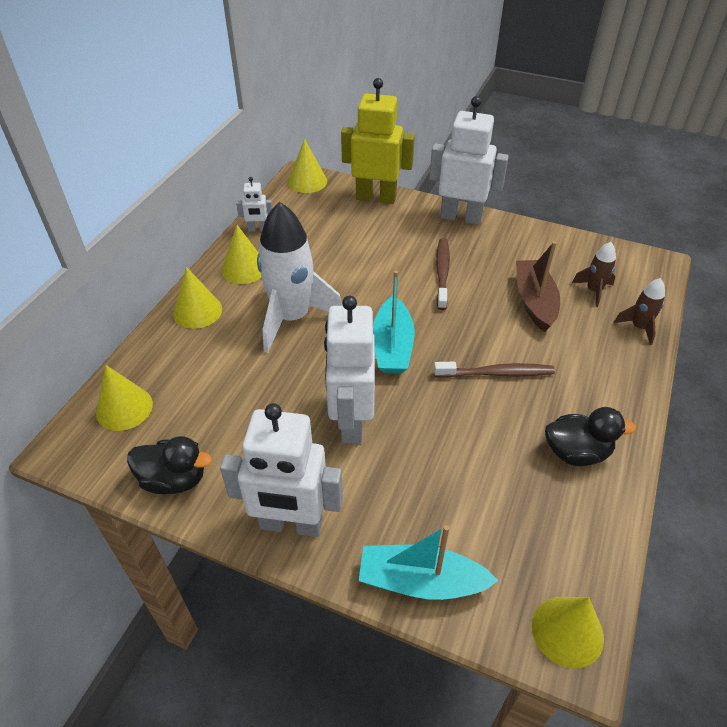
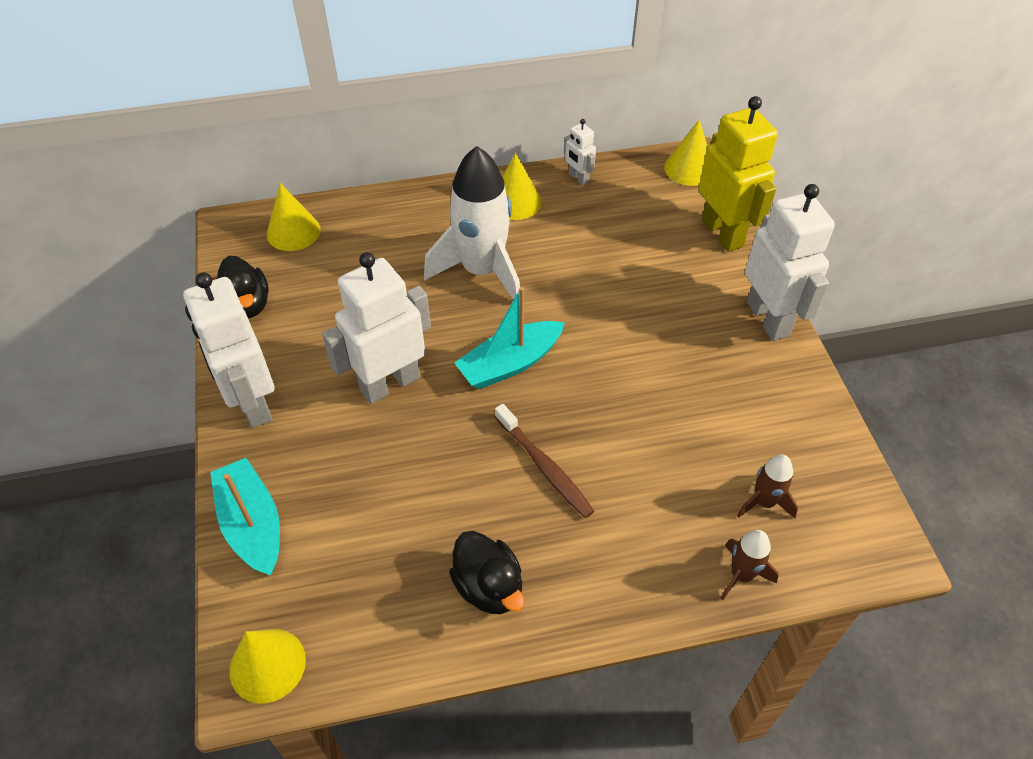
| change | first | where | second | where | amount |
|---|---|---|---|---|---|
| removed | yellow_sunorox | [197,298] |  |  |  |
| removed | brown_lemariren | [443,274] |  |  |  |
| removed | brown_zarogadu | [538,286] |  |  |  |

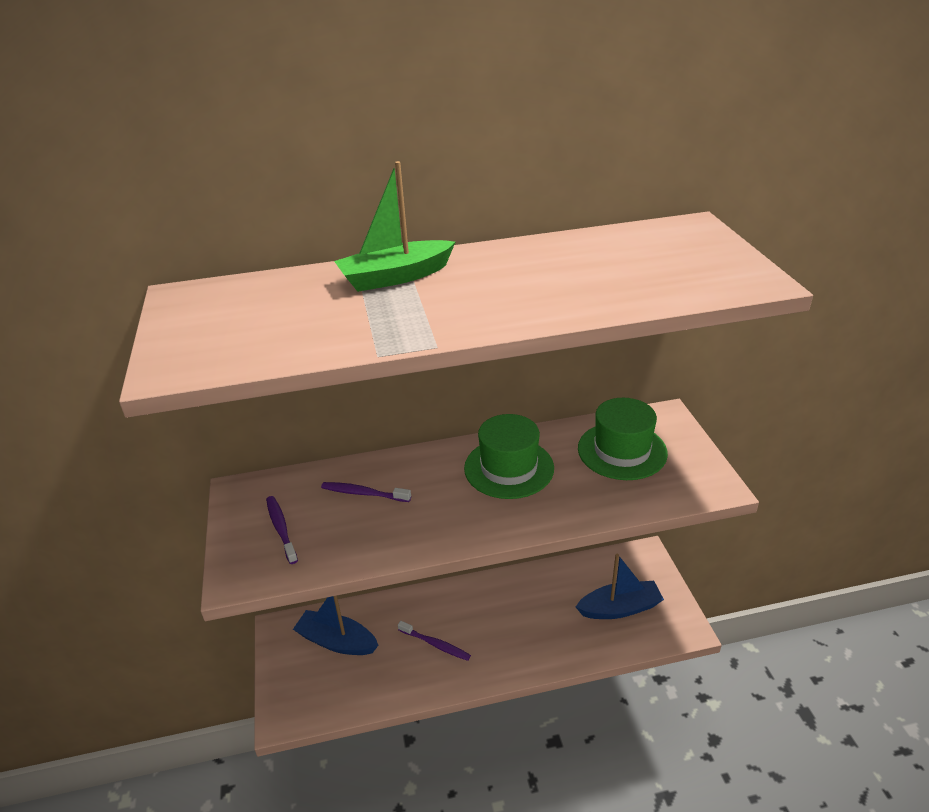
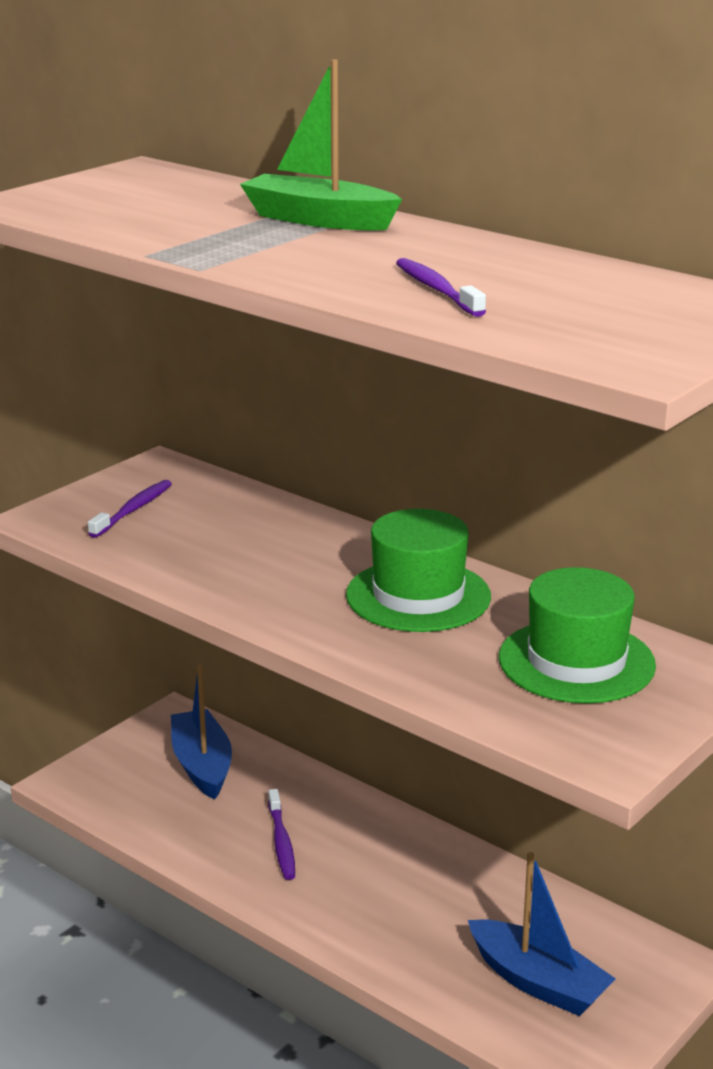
| change | first | where | second | where | amount |
|---|---|---|---|---|---|
| moved | purple_lemariren | [366,492] |  | [441,287] |  |

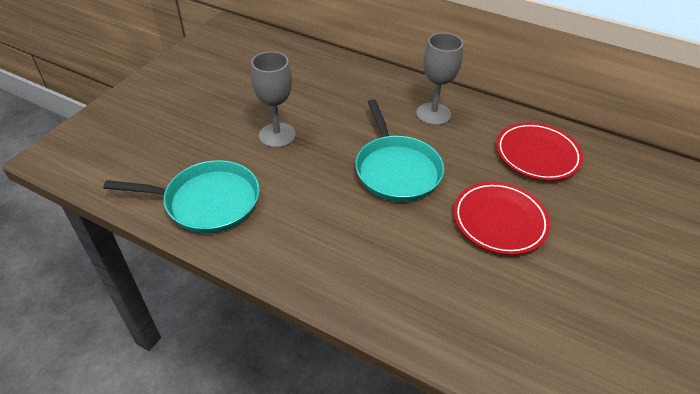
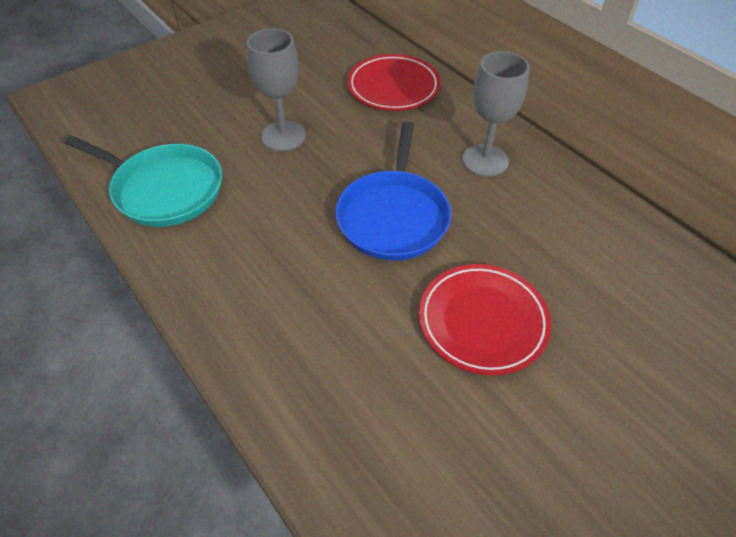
| change | first | where | second | where | amount |
|---|---|---|---|---|---|
| moved | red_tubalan | [539,151] |  | [394,82] |  |
| recoloured | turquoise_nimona | [399,150] | blue_nimona | [393,191] |  |

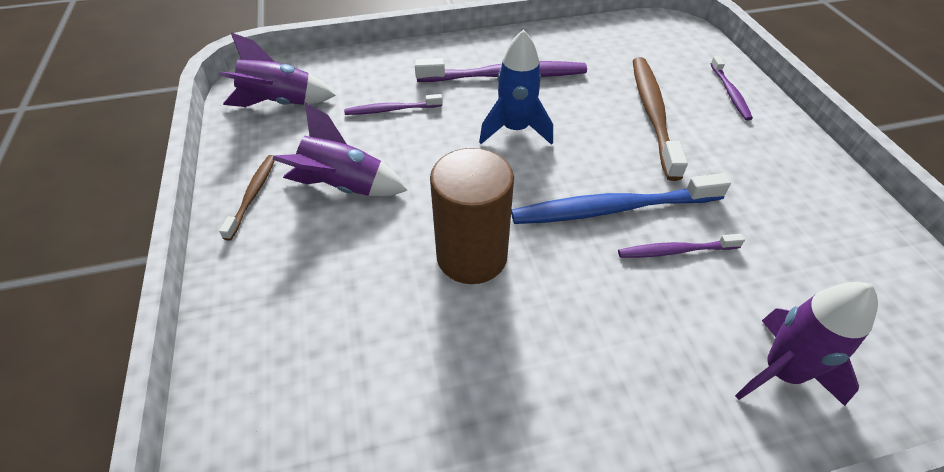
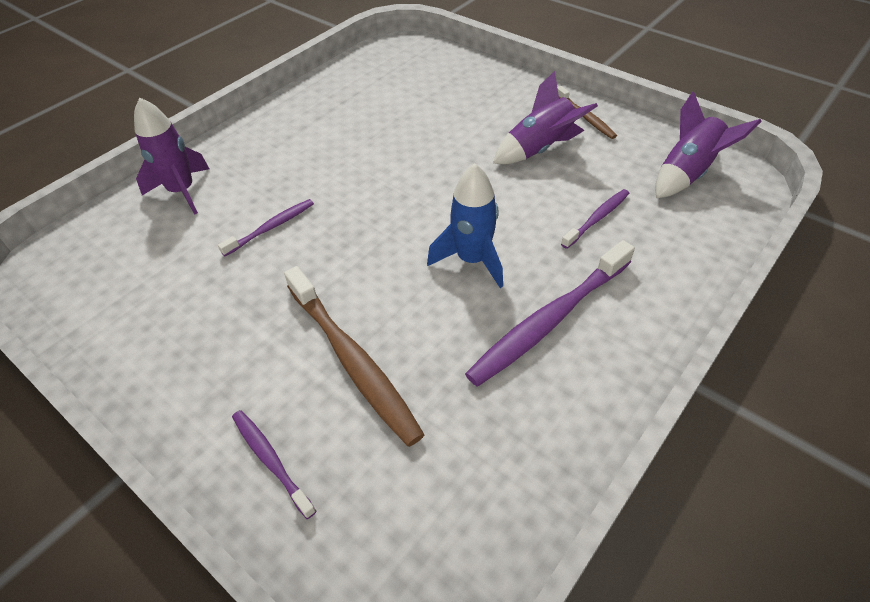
| change | first | where | second | where | amount |
|---|---|---|---|---|---|
| removed | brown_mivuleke | [472,216] |  |  |  |
| removed | blue_lemariren | [621,198] |  |  |  |

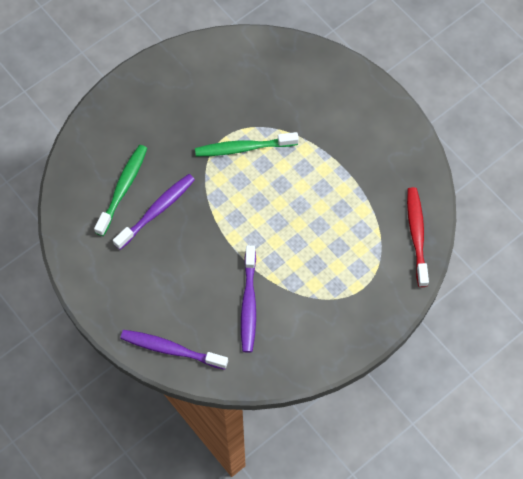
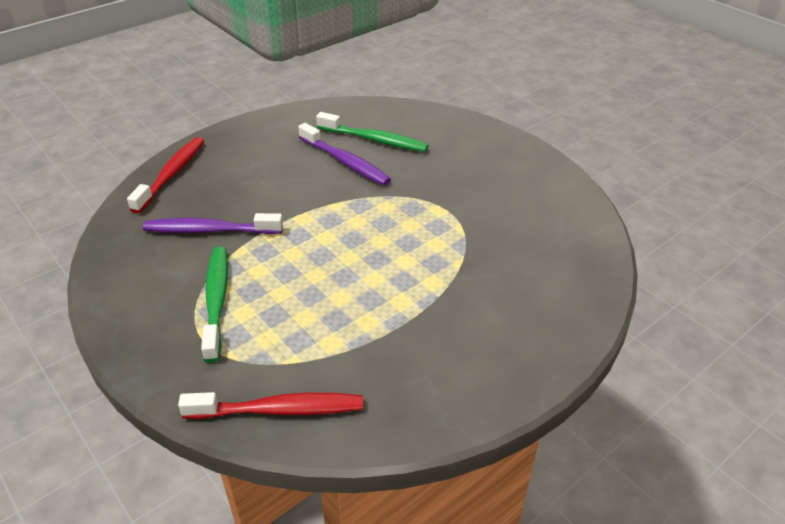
| change | first | where | second | where | amount |
|---|---|---|---|---|---|
| moved | green_lemariren | [247,144] |  | [214,304] |  |
| recoloured | purple_lemariren | [174,350] | red_lemariren | [165,175] |  |

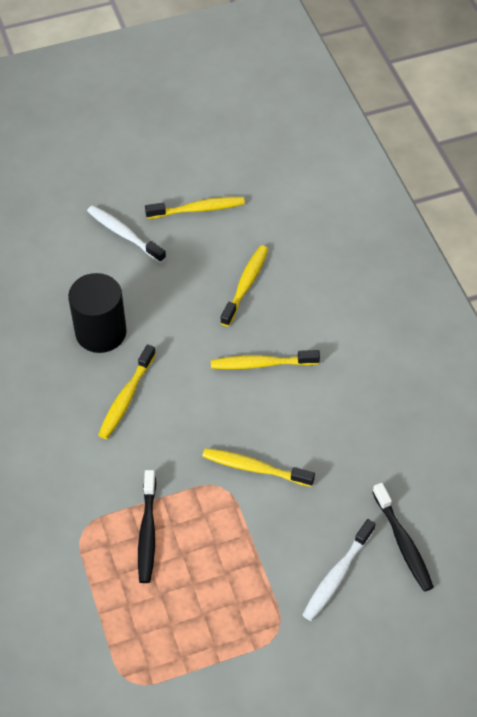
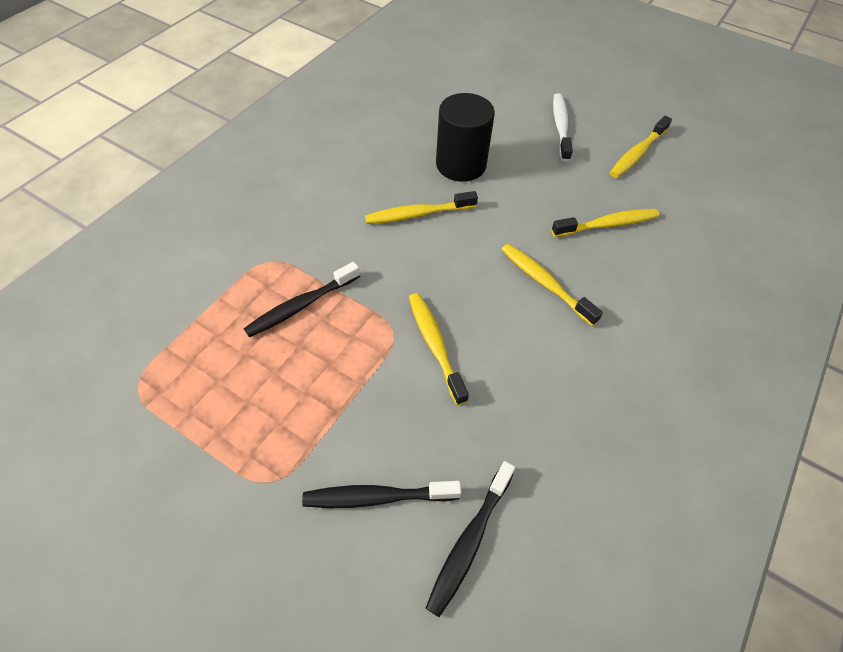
| change | first | where | second | where | amount |
|---|---|---|---|---|---|
| recoloured | white_lemariren | [339,570] | black_lemariren | [381,494] |  |
| turned | yellow_lemariren | [195,208] |  | [641,147] | 90 degrees clockwise |

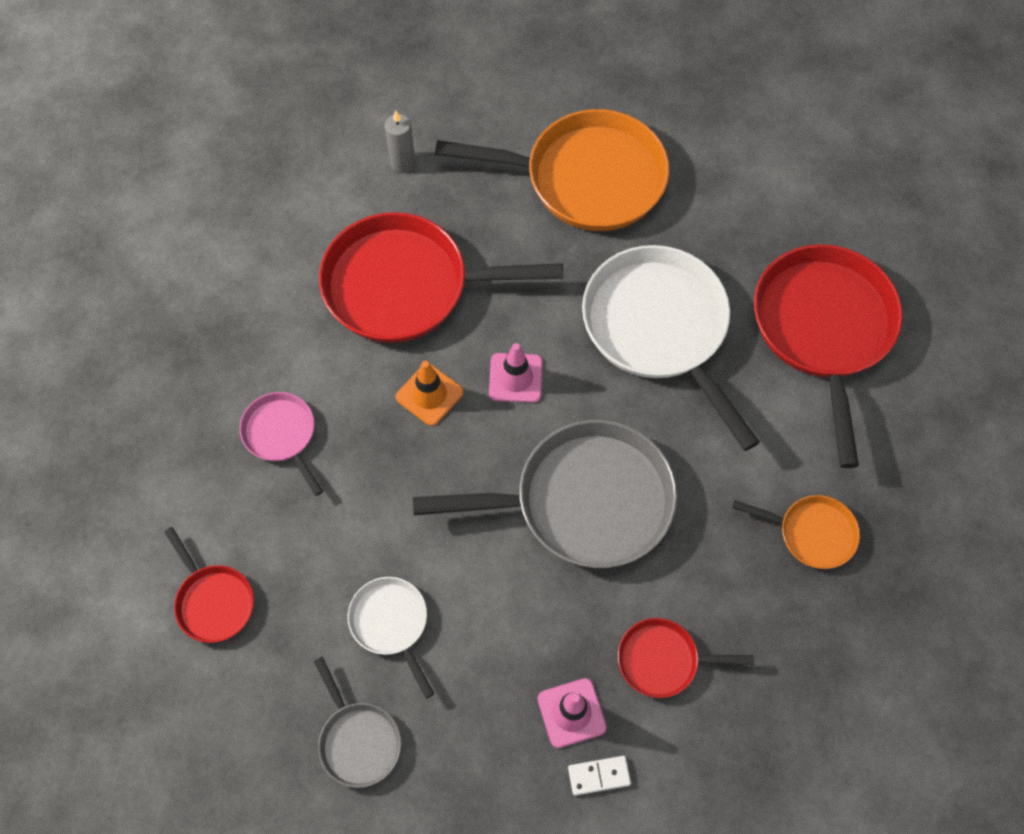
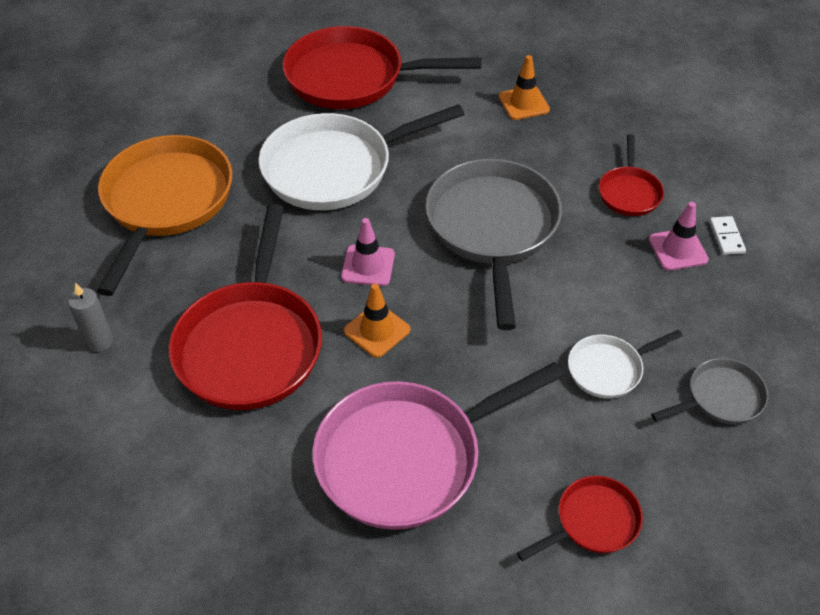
| change | first | where | second | where | amount |
|---|---|---|---|---|---|
| replaced | orange_nimona | [796,532] | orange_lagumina | [524,87] |  |
| resized | pink_nimona | [281,444] |  | [438,446] | x2.04 |

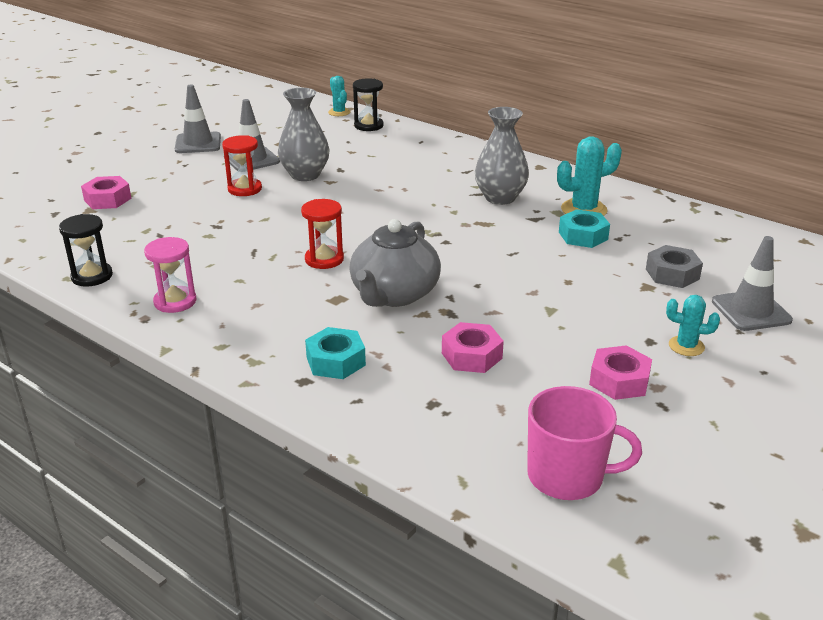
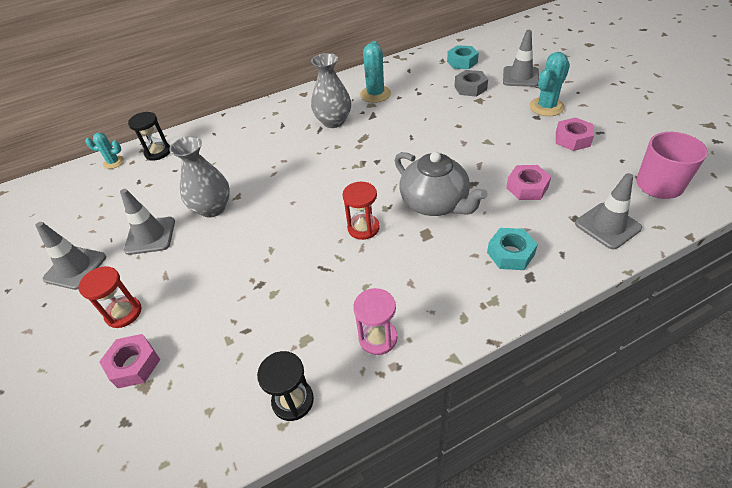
| change | first | where | second | where | amount |
|---|---|---|---|---|---|
| added |  |  | grey_lagumina | [608,211] |  |
| moved | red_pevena | [242,165] |  | [110,297] |  |
| moved | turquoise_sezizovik | [584,228] |  | [463,57] |  |
| resized | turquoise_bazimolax | [693,325] |  | [549,84] | x1.65 |

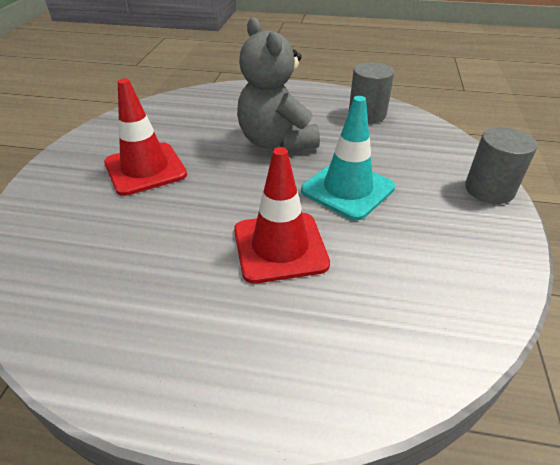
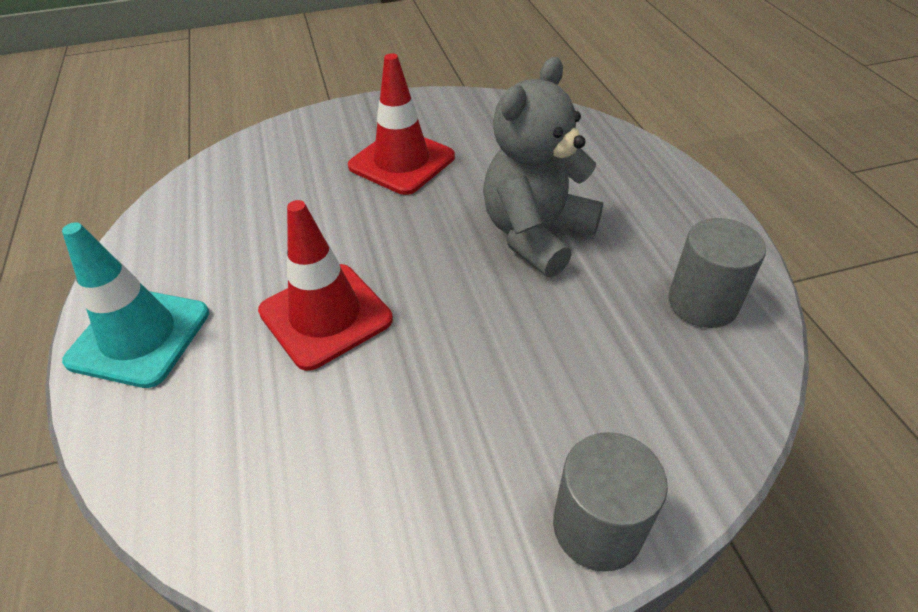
| change | first | where | second | where | amount |
|---|---|---|---|---|---|
| moved | turquoise_lagumina | [348,158] |  | [135,305] |  |

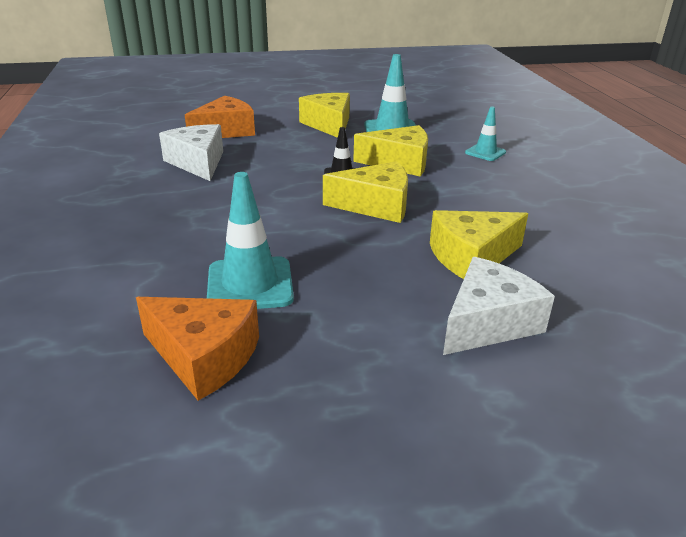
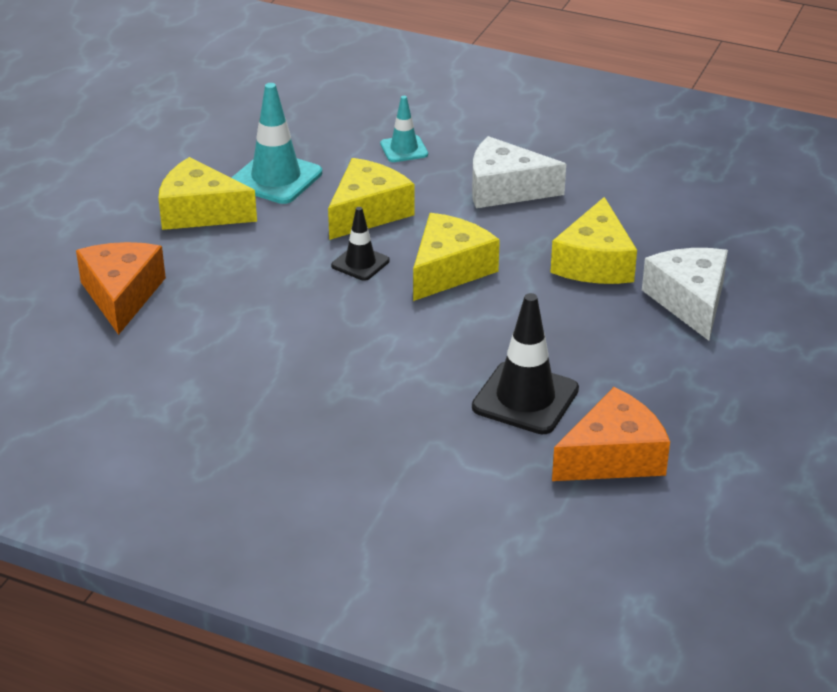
| change | first | where | second | where | amount |
|---|---|---|---|---|---|
| moved | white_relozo | [191,152] |  | [519,172] |  |
| recoloured | turquoise_lagumina | [250,240] | black_lagumina | [525,363] |  |

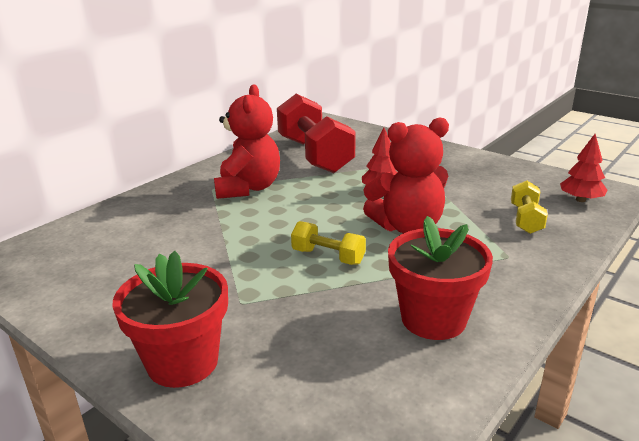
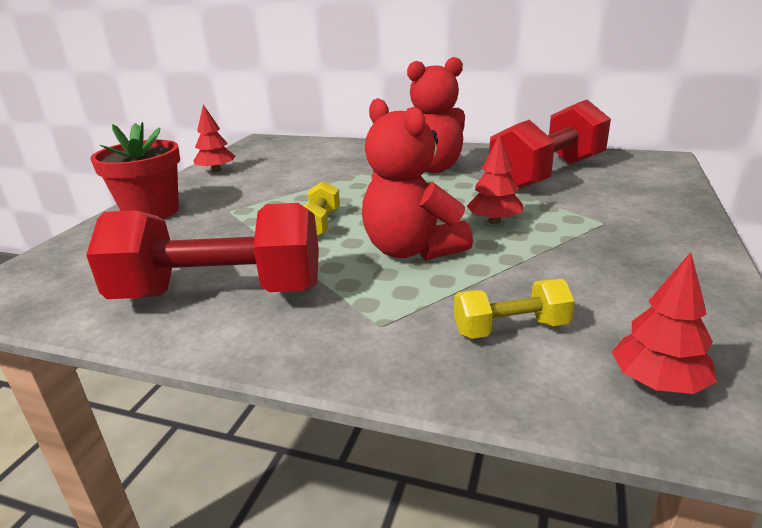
| change | first | where | second | where | amount |
|---|---|---|---|---|---|
| added |  |  | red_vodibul | [214,138] |  |
| replaced | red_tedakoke | [440,278] | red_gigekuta | [202,251] |  |

